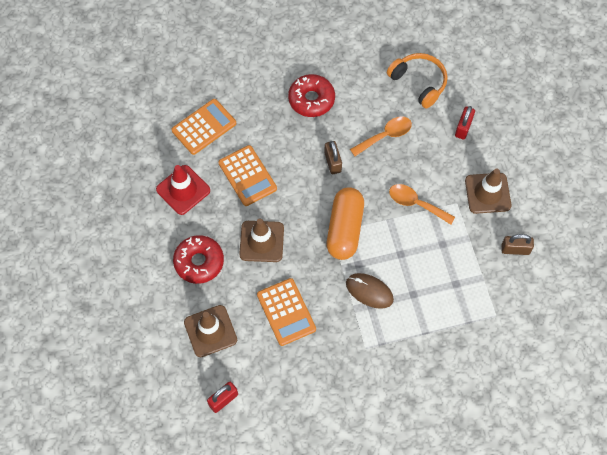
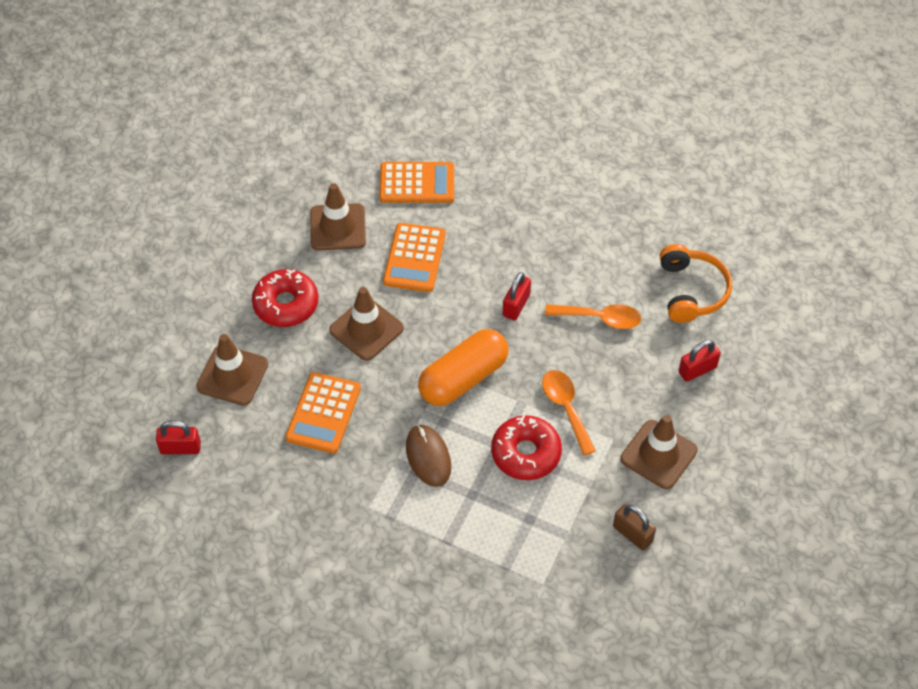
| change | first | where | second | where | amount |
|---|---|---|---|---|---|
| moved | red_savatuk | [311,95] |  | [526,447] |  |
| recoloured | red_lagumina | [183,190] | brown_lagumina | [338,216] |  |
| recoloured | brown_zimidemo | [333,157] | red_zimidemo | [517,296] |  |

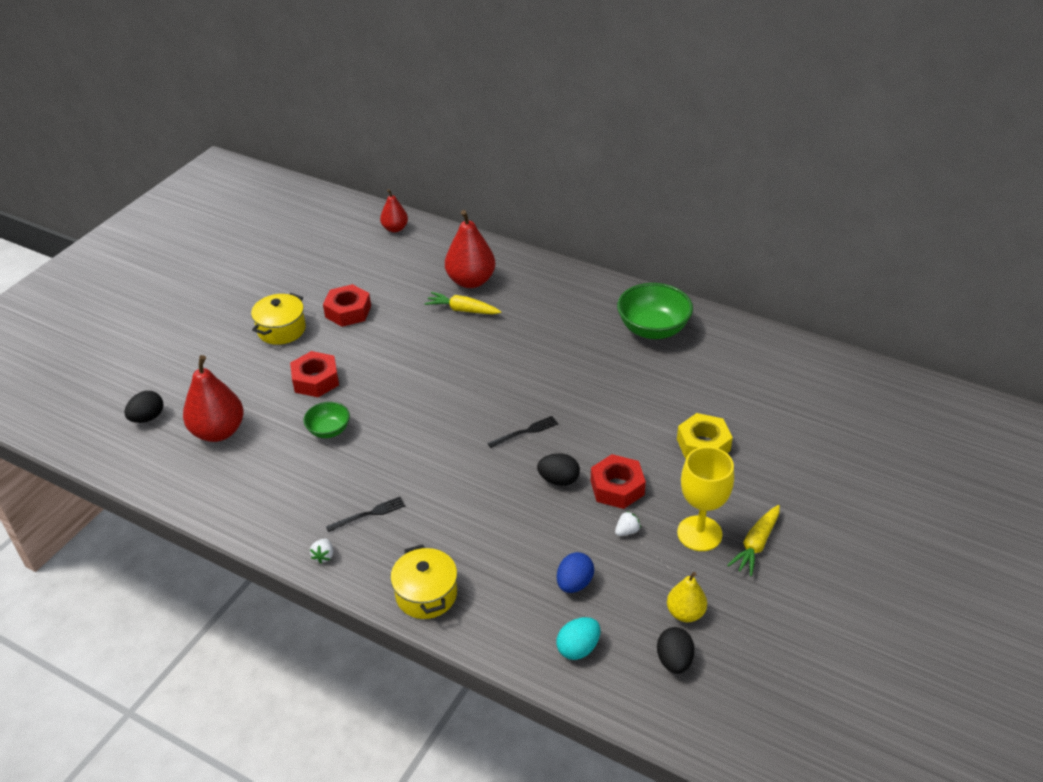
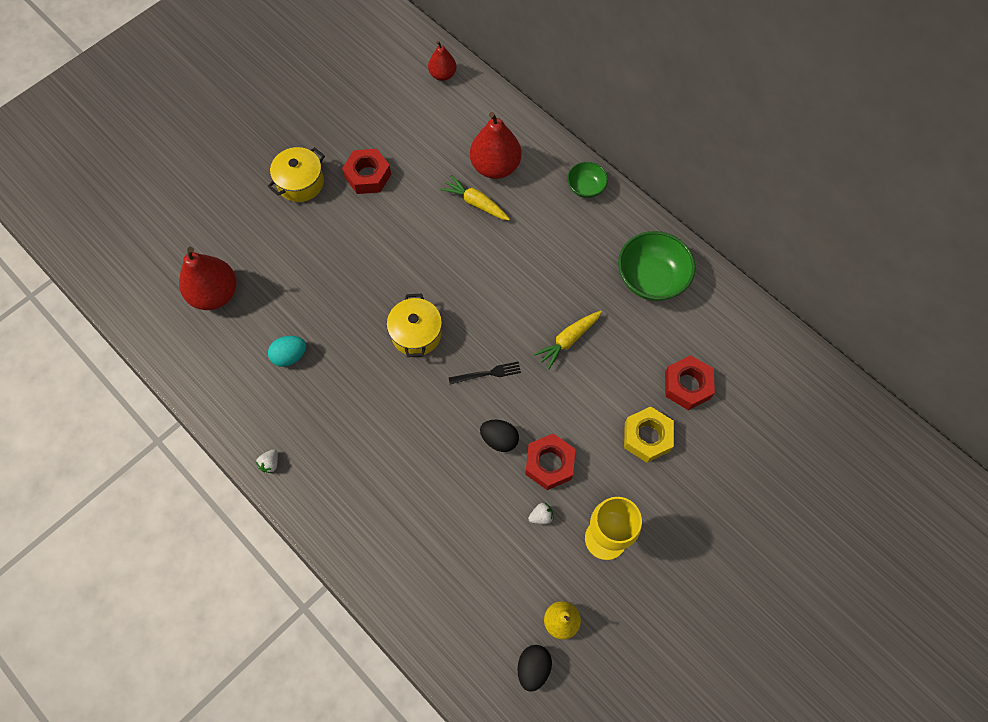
| change | first | where | second | where | amount |
|---|---|---|---|---|---|
| removed | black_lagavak | [144,407] |  |  |  |
| removed | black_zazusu | [365,514] |  |  |  |
| removed | blue_lagavak | [575,572] |  |  |  |
| moved | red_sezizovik | [314,374] |  | [690,382] |  |
| moved | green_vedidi | [327,420] |  | [587,180] |  |
| moved | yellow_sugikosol | [423,581] |  | [414,325] |  |
| moved | turquoise_lagavak | [578,638] |  | [287,351] |  |
| moved | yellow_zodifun | [753,540] |  | [568,340] |  |

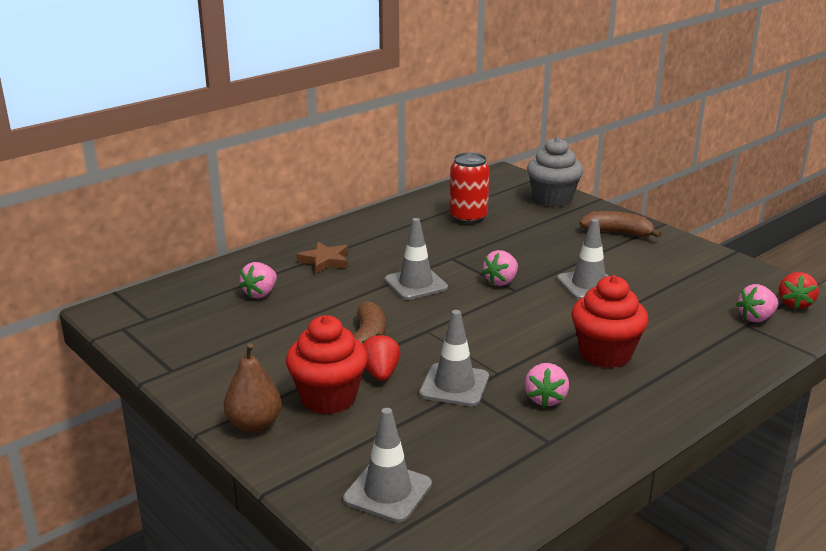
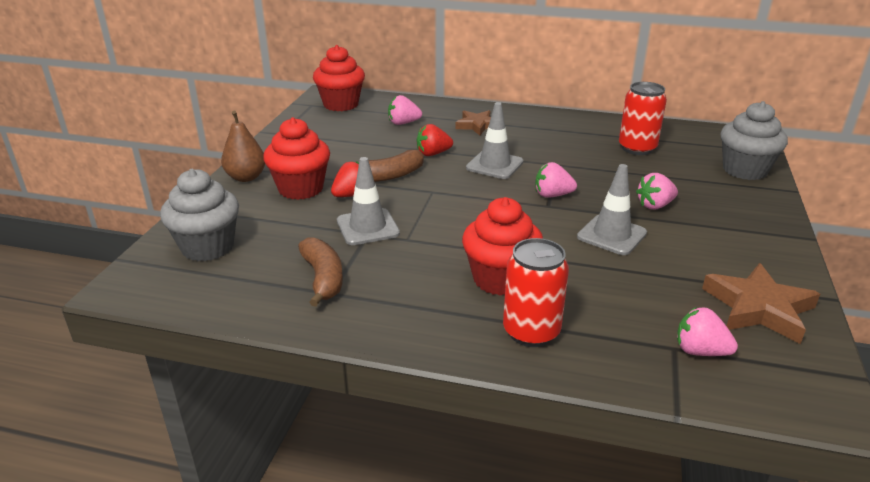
| change | first | where | second | where | amount |
|---|---|---|---|---|---|
| added |  |  | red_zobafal | [339,78] |  |
| added |  |  | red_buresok | [536,292] |  |
| added |  |  | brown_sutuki | [761,303] |  |
| moved | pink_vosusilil | [547,385] |  | [657,191] |  |
| moved | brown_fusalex | [620,224] |  | [320,272] |  |
| moved | red_vosusilil | [799,290] |  | [435,140] |  |
| replaced | grey_lagumina | [387,465] | grey_zobafal | [199,215] |  |

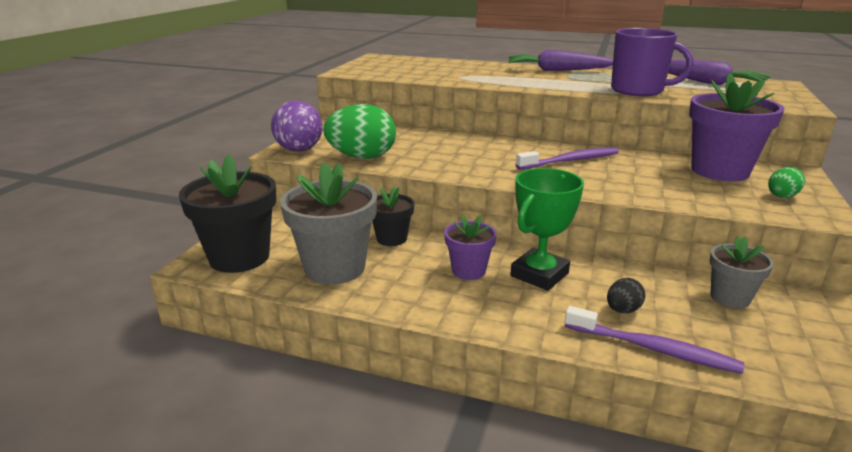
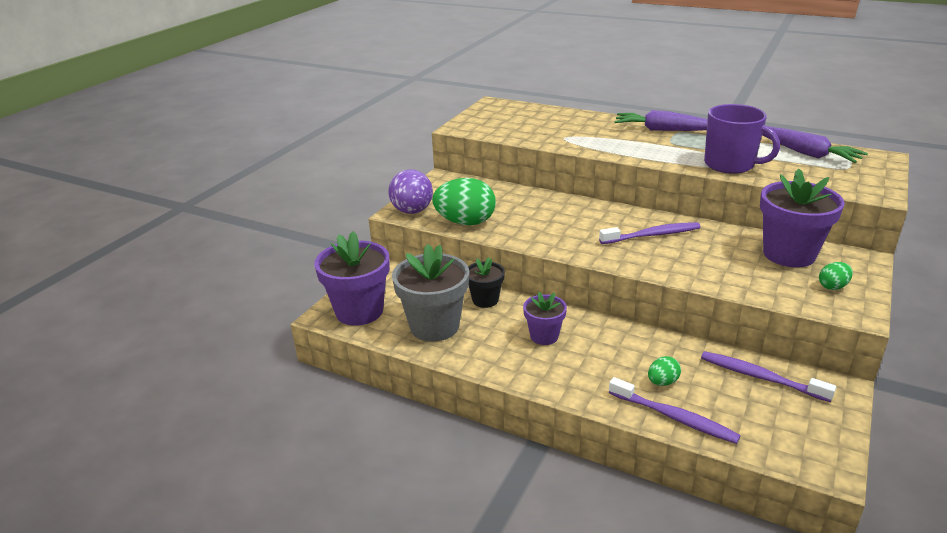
| change | first | where | second | where | amount |
|---|---|---|---|---|---|
| removed | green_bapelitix | [547,229] |  |  |  |
| replaced | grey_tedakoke | [741,272] | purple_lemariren | [768,376] |  |
| recoloured | black_tedakoke | [227,213] | purple_tedakoke | [352,278] |  |
| recoloured | black_lagavak | [626,295] | green_lagavak | [664,371] |  |

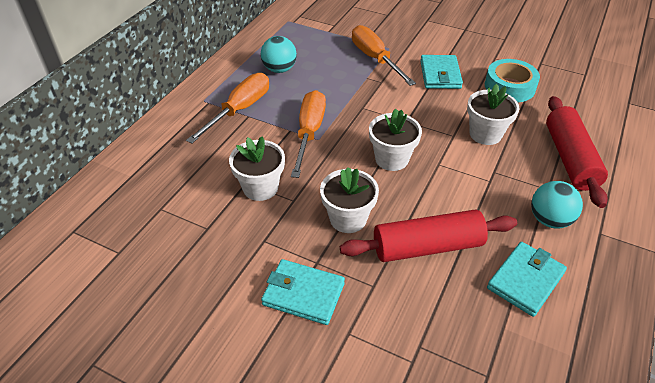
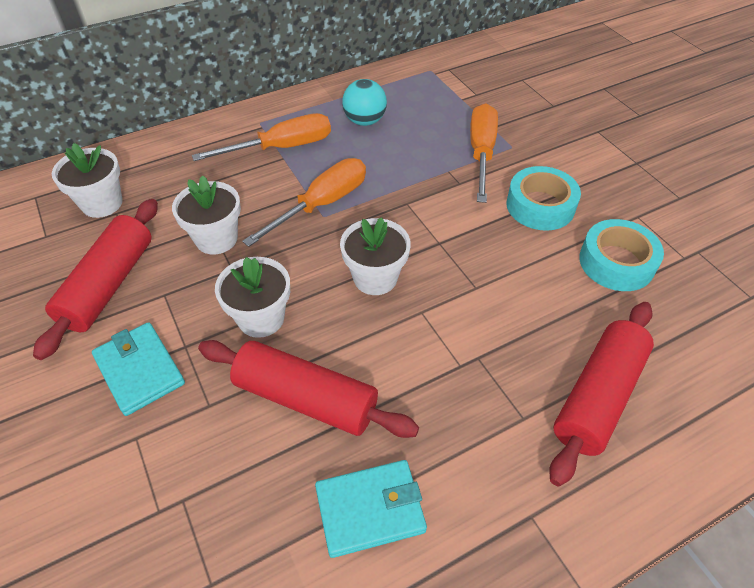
| change | first | where | second | where | amount |
|---|---|---|---|---|---|
| removed | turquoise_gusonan | [557,205] |  |  |  |
| added |  |  | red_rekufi | [95,279] |  |
| moved | white_tedakoke | [493,114] |  | [87,180] |  |
| replaced | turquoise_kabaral | [441,72] | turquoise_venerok | [543,198] |  |

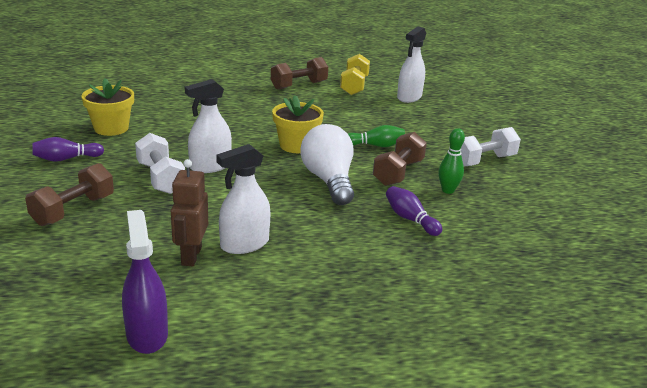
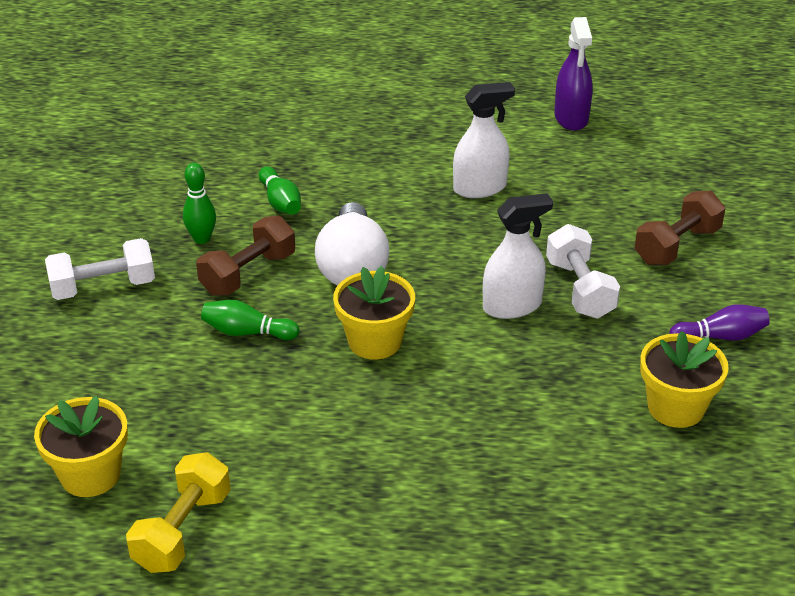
| change | first | where | second | where | amount |
|---|---|---|---|---|---|
| removed | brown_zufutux | [189,212] |  |  |  |
| removed | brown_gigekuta | [299,73] |  |  |  |
| replaced | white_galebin | [411,64] | yellow_tedakoke | [81,446] |  |
| recoloured | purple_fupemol | [414,211] | green_fupemol | [280,190] |  |

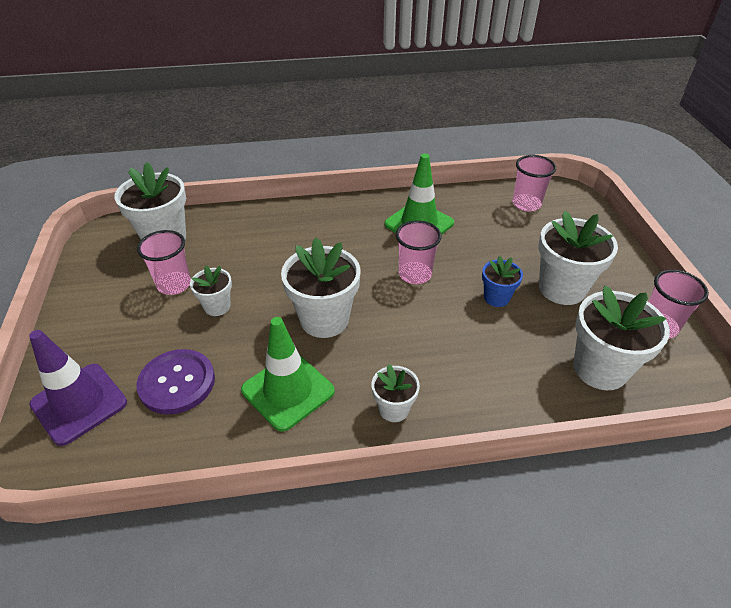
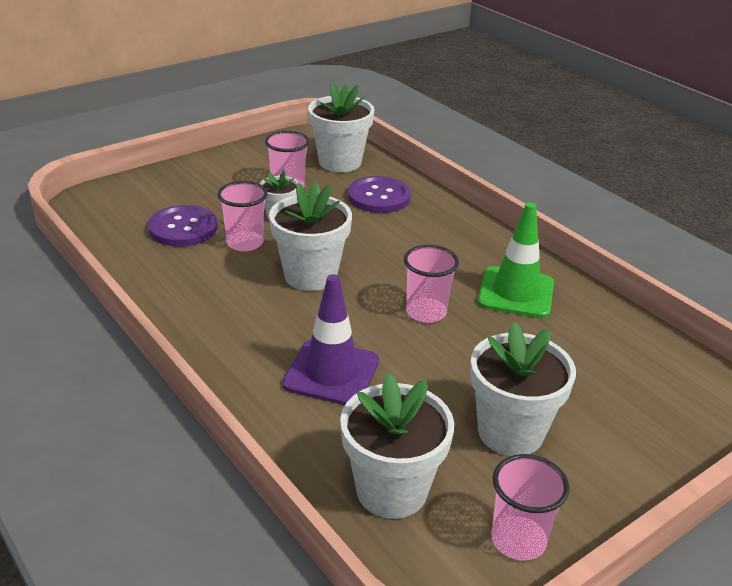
| change | first | where | second | where | amount |
|---|---|---|---|---|---|
| removed | green_lagumina | [288,374] |  |  |  |
| removed | white_tedakoke | [396,393] |  |  |  |
| removed | blue_tedakoke | [502,281] |  |  |  |
| added |  |  | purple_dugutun | [379,194] |  |
| moved | purple_lagumina | [78,388] |  | [330,339] |  |
| moved | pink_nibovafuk | [534,183] |  | [242,216] |  |

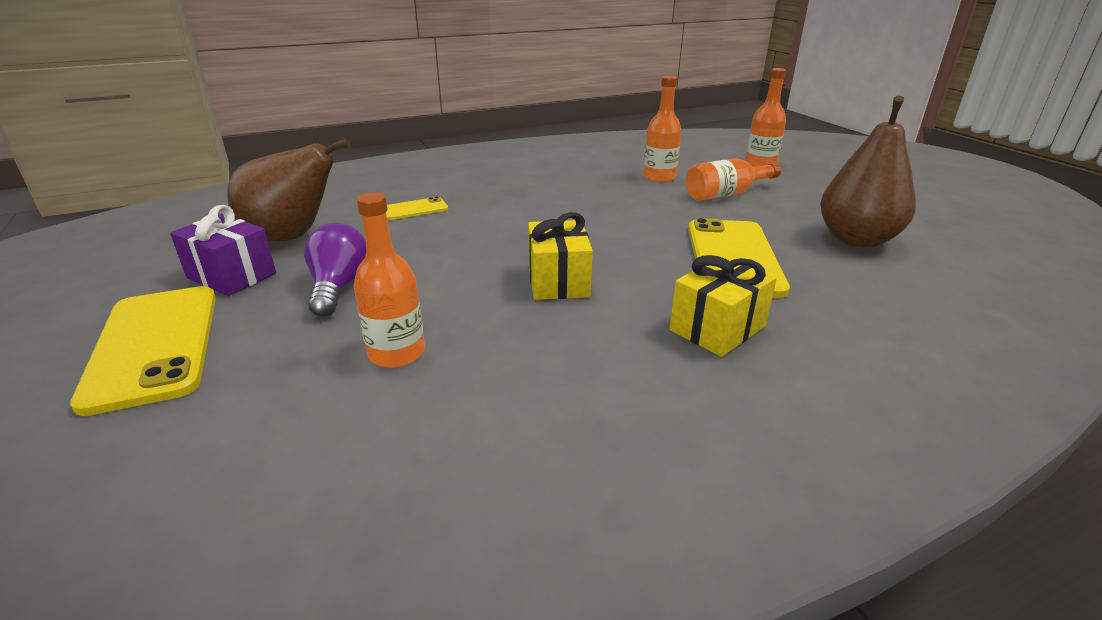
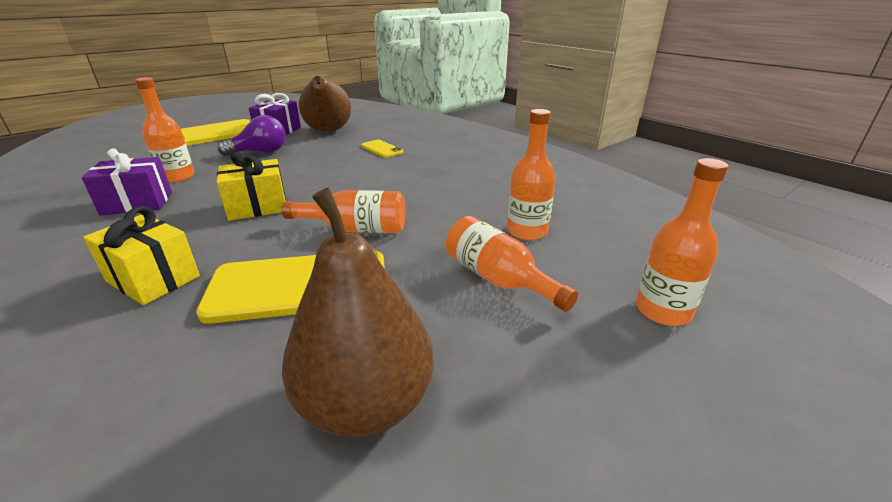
| change | first | where | second | where | amount |
|---|---|---|---|---|---|
| added |  |  | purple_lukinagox | [127,182] |  |
| added |  |  | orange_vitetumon | [343,211] |  |

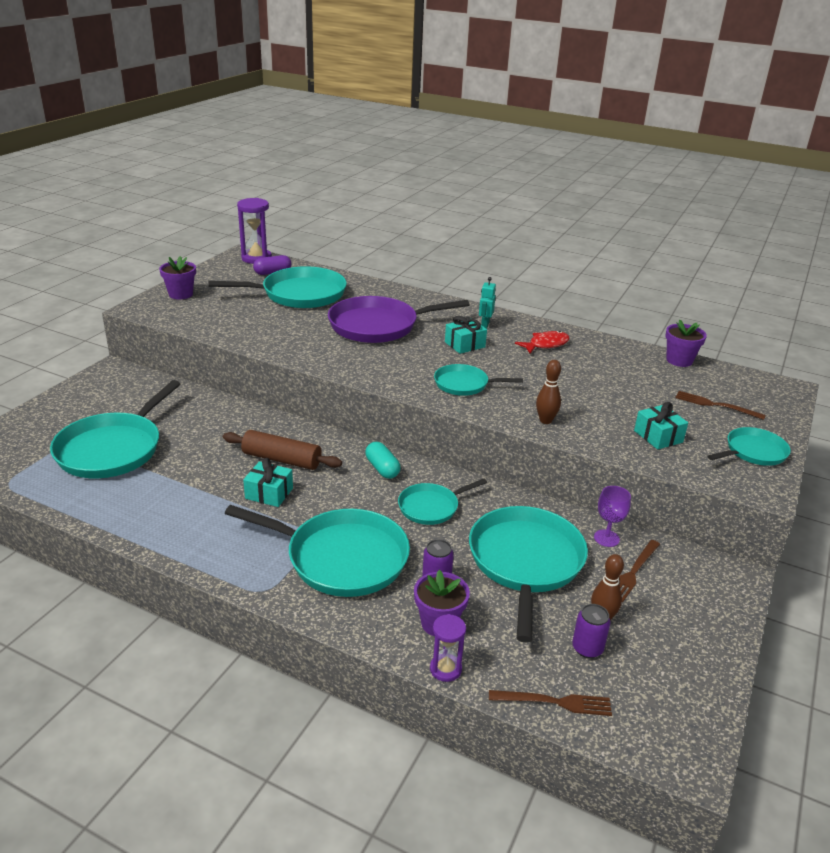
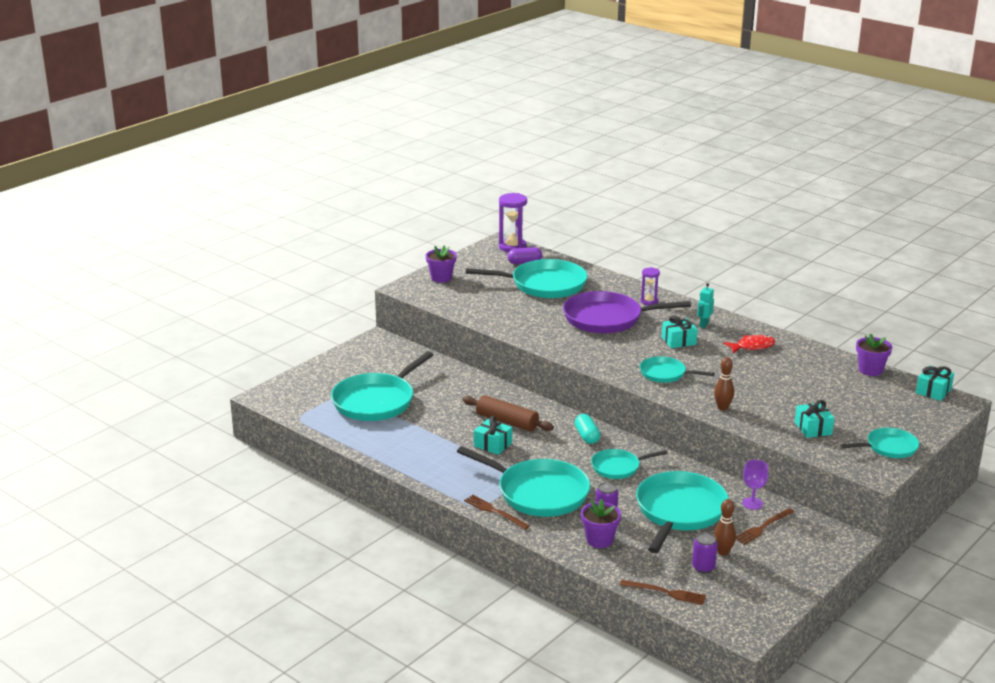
| change | first | where | second | where | amount |
|---|---|---|---|---|---|
| added |  |  | turquoise_lukinagox | [935,383] |  |
| moved | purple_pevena | [448,648] |  | [650,286] |  |
| moved | brown_zazusu | [720,405] |  | [497,512] |  |

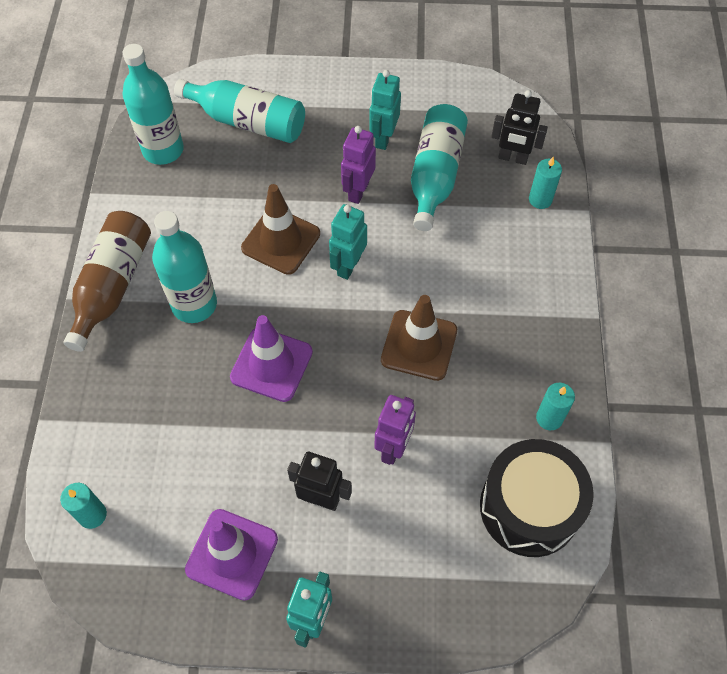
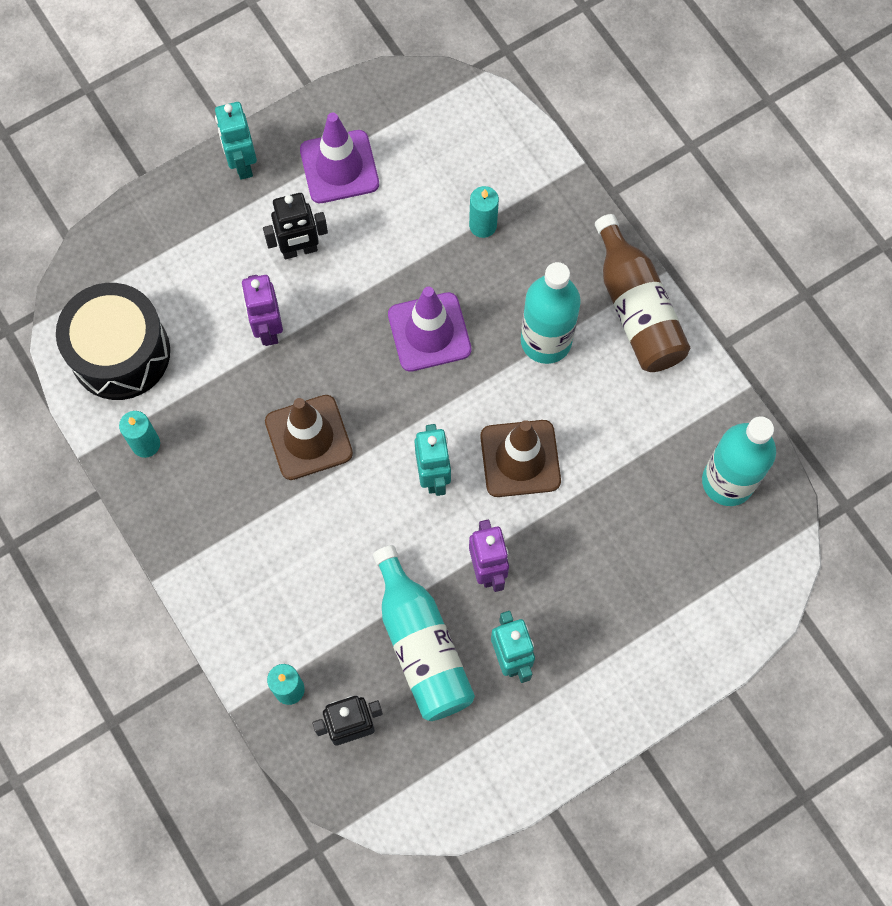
| change | first | where | second | where | amount |
|---|---|---|---|---|---|
| removed | turquoise_vitetumon | [239,111] |  |  |  |
| moved | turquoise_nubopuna | [83,506] |  | [484,212] |  |

